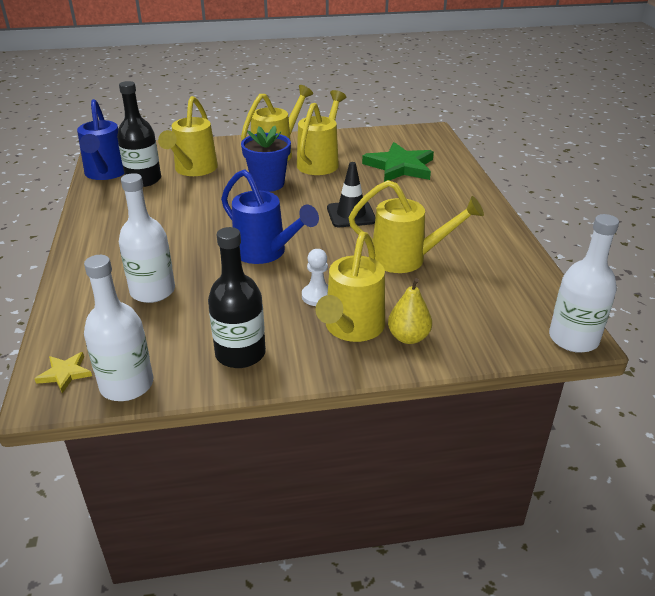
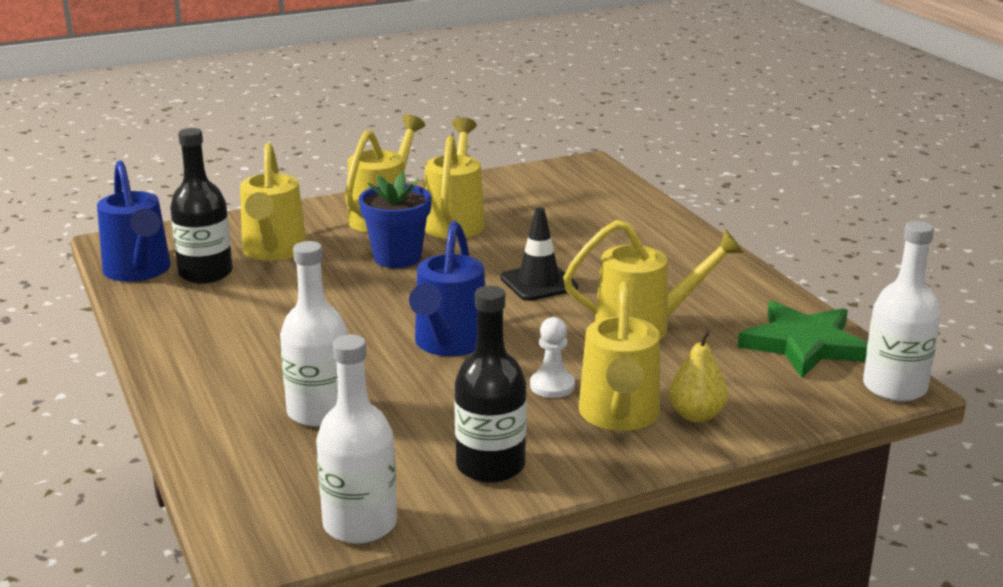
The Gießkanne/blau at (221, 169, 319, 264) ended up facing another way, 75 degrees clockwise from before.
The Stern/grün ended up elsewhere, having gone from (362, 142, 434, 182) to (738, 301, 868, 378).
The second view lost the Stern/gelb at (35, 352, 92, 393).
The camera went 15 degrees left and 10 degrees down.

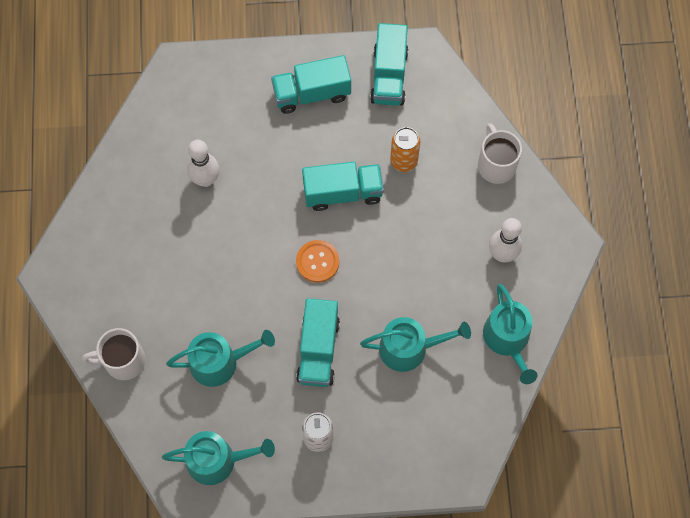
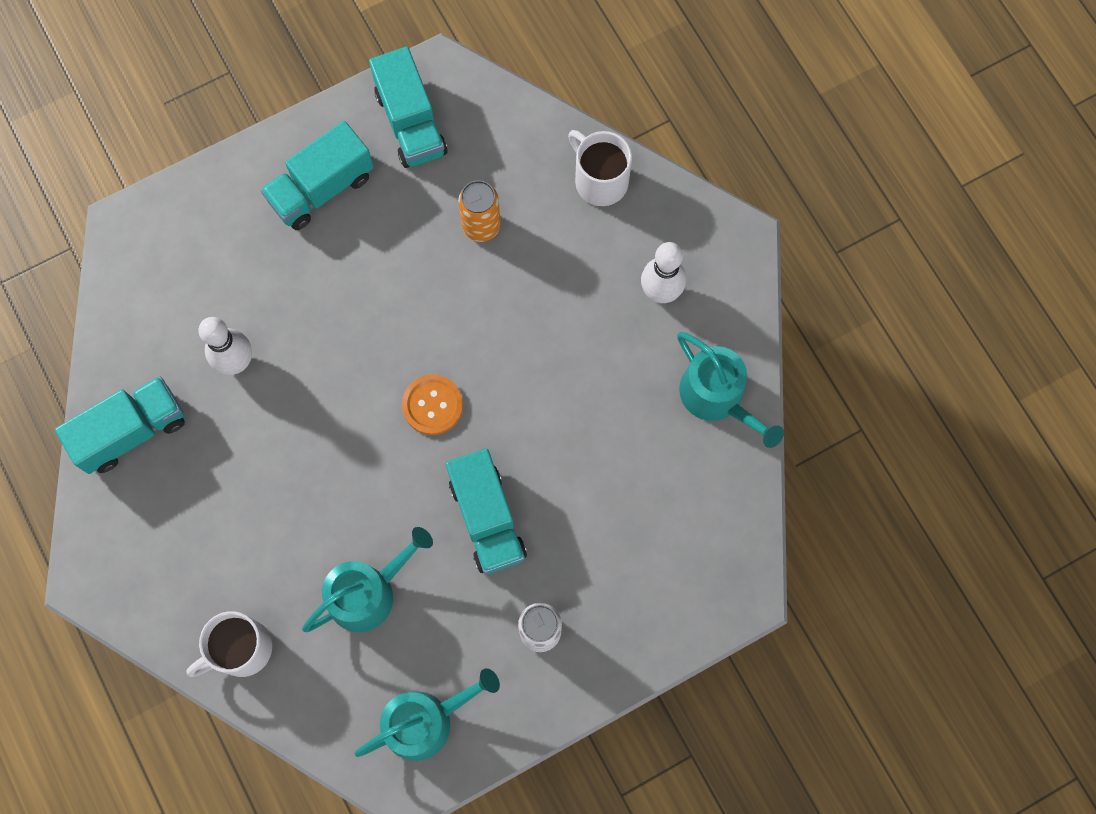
The Lastwagen/türkis ended up elsewhere, having gone from (302, 162, 384, 211) to (55, 376, 185, 474).
The second view lost the Gießkanne/türkis at (360, 317, 471, 372).
The camera went 25 degrees left and 5 degrees up.

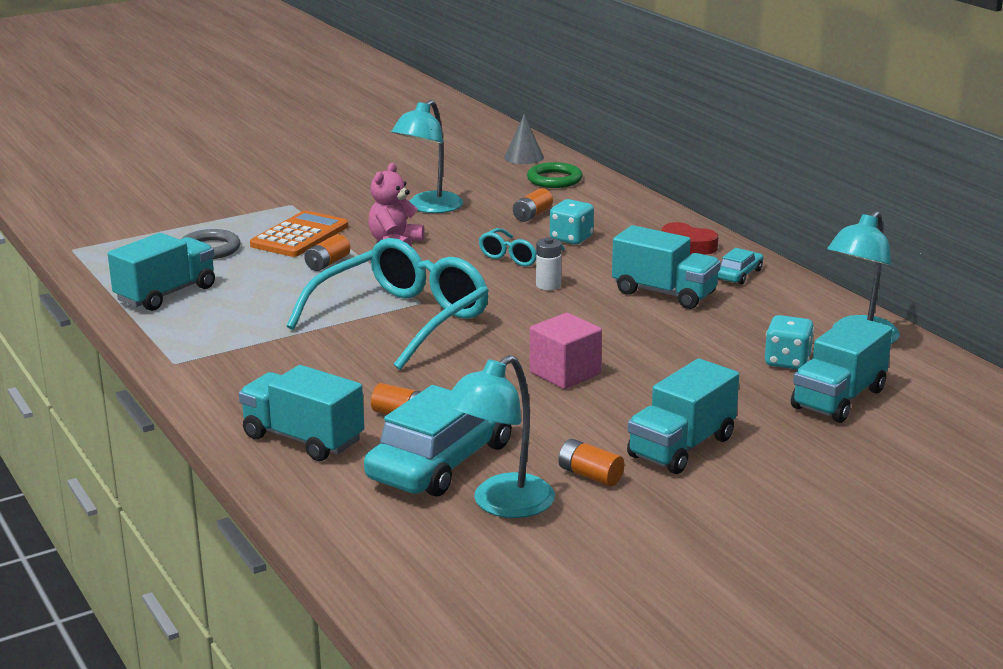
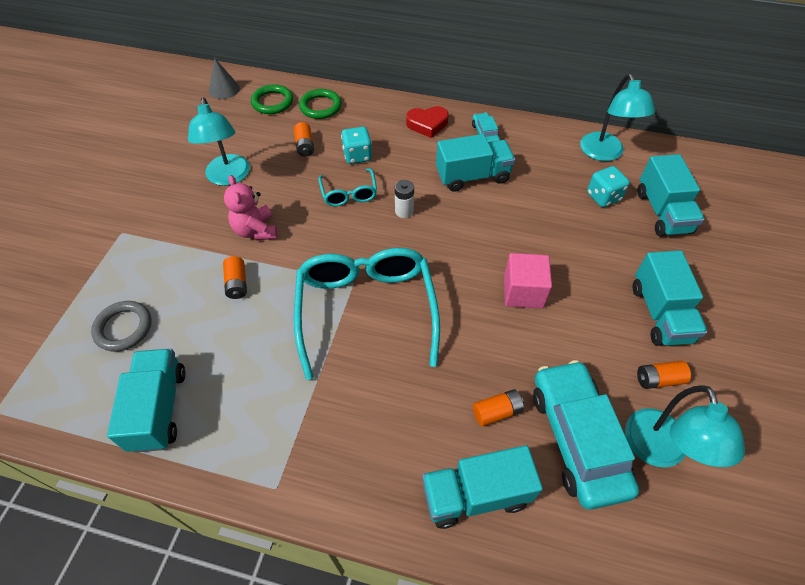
The second view gained the Ring/grün at (299, 89, 342, 119).
The second view lost the Taschenrechner/orange at (250, 211, 348, 257).
The camera went 45 degrees left and 30 degrees up.

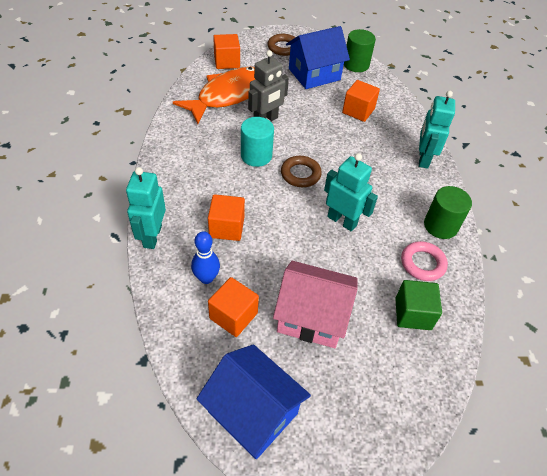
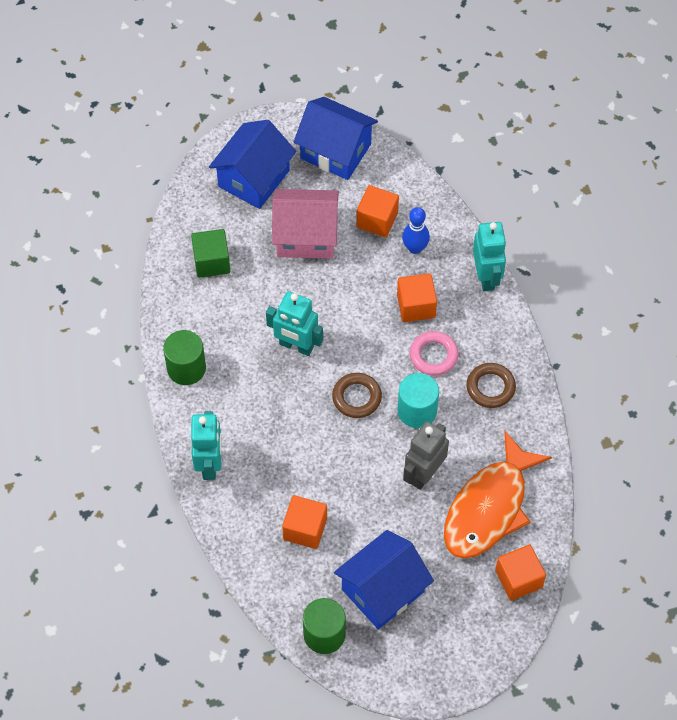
The second view gained the Haus/blau at (209, 120, 296, 209).
The Ring/rosa ended up elsewhere, having gone from (401, 241, 448, 281) to (410, 331, 459, 376).
The Ring/braun ended up elsewhere, having gone from (268, 34, 296, 56) to (466, 363, 516, 408).
The camera went 170 degrees right and 10 degrees up.

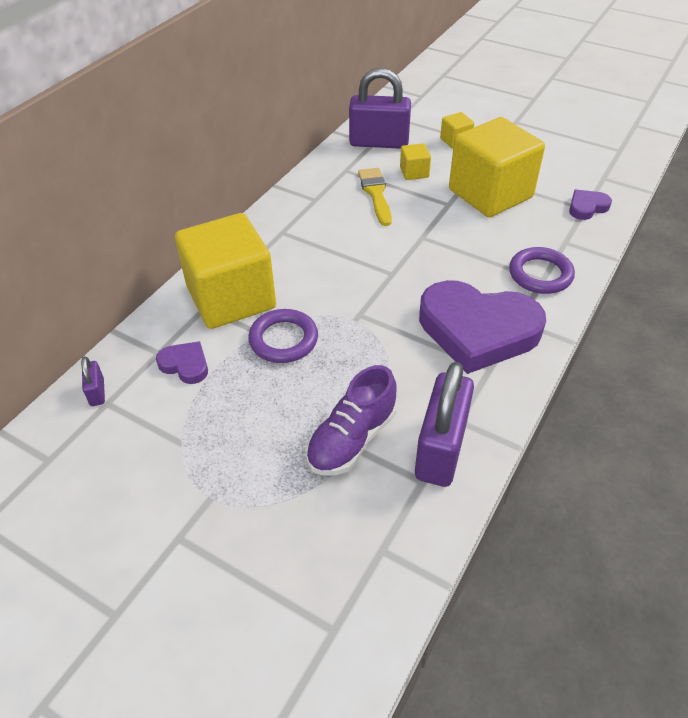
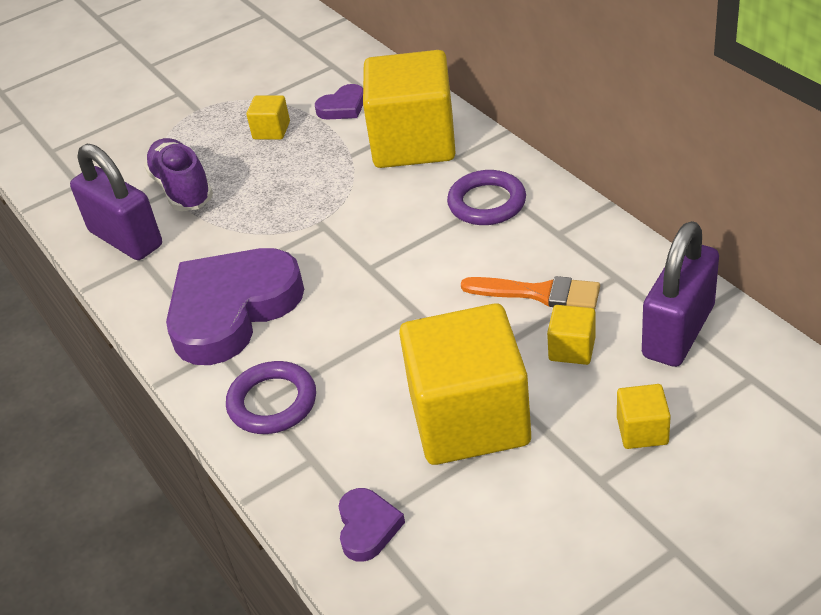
The second view gained the Kubus/gelb at (246, 95, 290, 140).
The Ring/lila ended up elsewhere, having gone from (248, 309, 318, 363) to (447, 170, 526, 225).
What was the Pinsel/gelb at (358, 168, 392, 226) turned into the Pinsel/orange at (461, 276, 600, 309).
The second view lost the Vorhängeschloss/lila at (81, 356, 105, 406).
The camera went 120 degrees right and 5 degrees down.

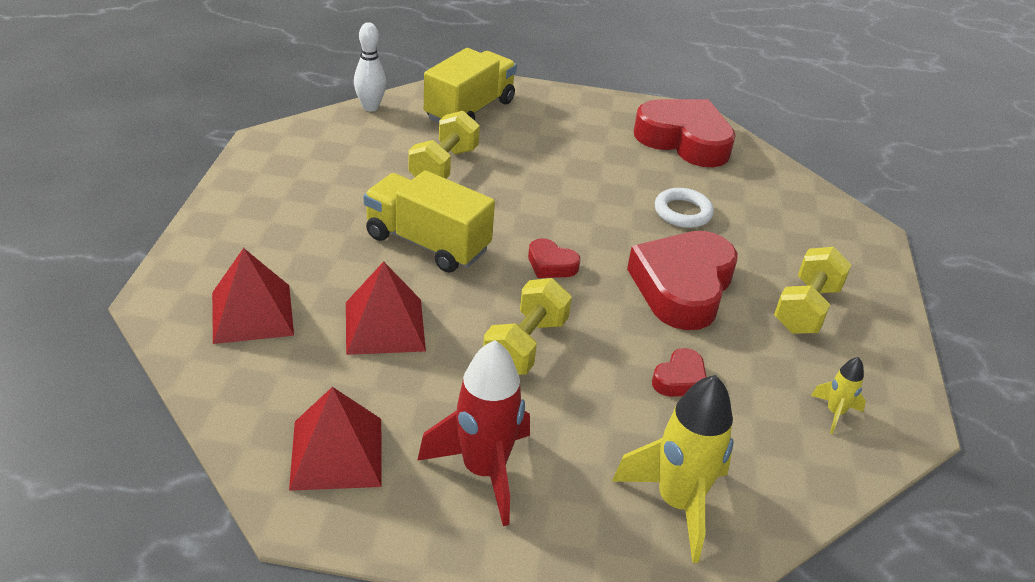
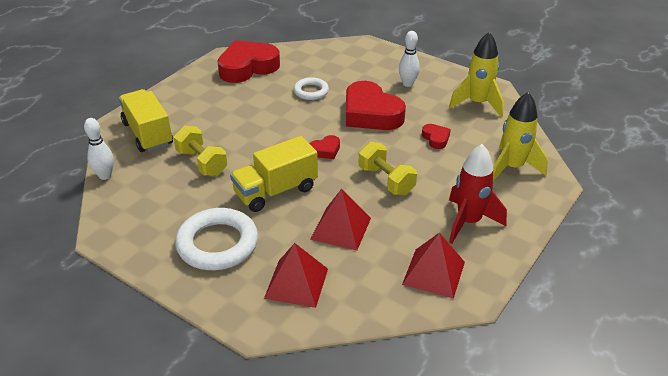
The second view gained the Ring/weiß at (175, 208, 258, 270).
Where the Hantel/gelb stood at (774, 247, 851, 334), the Bowlingkegel/weiß came to stand at (399, 31, 420, 87).
The size of the Rakete/gelb at (811, 357, 866, 434) changed by a factor of 2.09.
The camera went 60 degrees left and 0 degrees up.

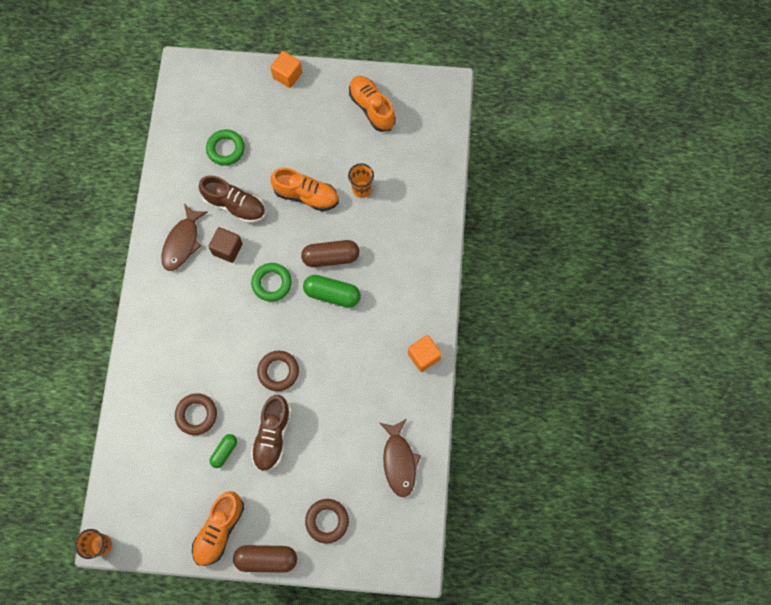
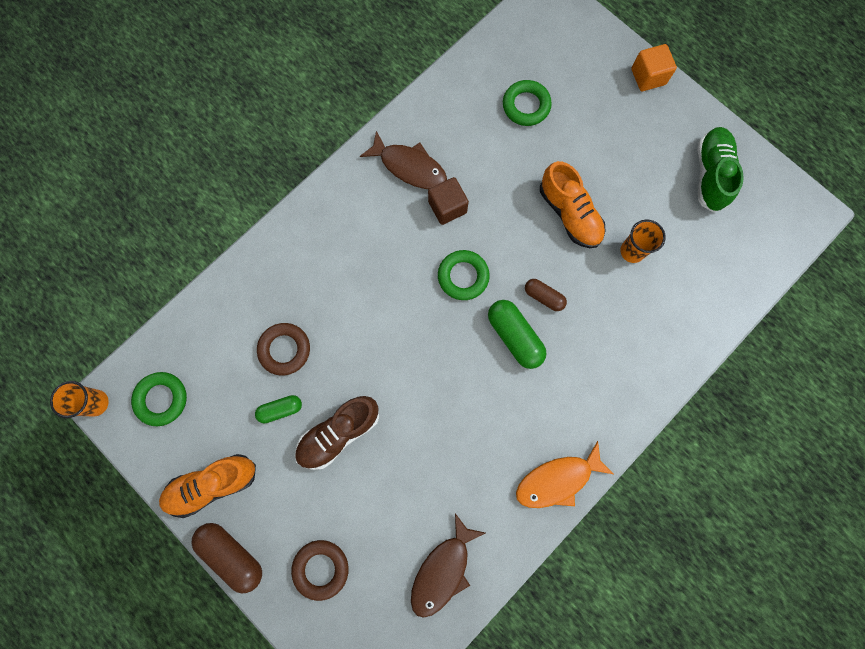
The second view gained the Ring/grün at (131, 372, 187, 426).
The Fisch/braun at (161, 204, 208, 271) ended up facing another way, 120 degrees counterclockwise from before.
Where the Kubus/orange stood at (408, 335, 442, 372), the Fisch/orange came to stand at (516, 441, 615, 508).
The size of the Kapsel/braun at (301, 240, 359, 267) changed by a factor of 0.60.
What was the Schuh/orange at (349, 76, 396, 132) turned into the Schuh/grün at (697, 127, 744, 213).
The second view lost the Schuh/braun at (199, 176, 266, 223).
The second view lost the Ring/braun at (257, 351, 299, 391).
The camera went 40 degrees right and 5 degrees up.

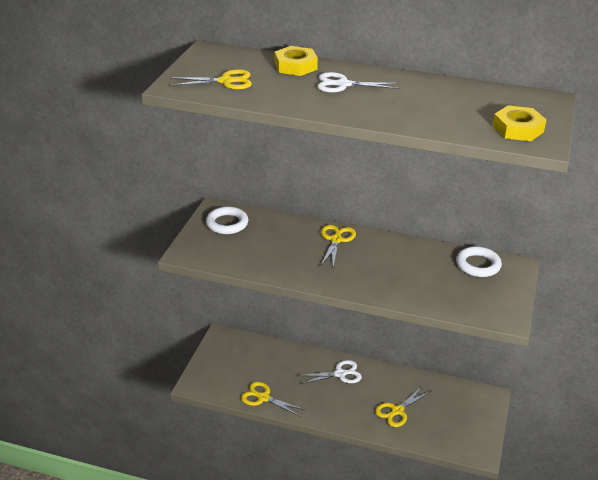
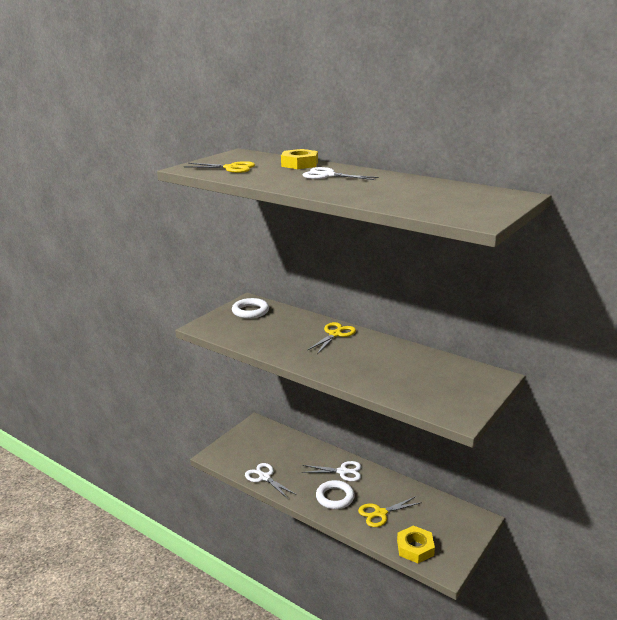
What was the Schere/gelb at (241, 382, 306, 417) turned into the Schere/weiß at (245, 463, 296, 499).
The Ring/weiß ended up elsewhere, having gone from (456, 246, 502, 277) to (316, 480, 355, 509).
The Sechskantmutter/gelb ended up elsewhere, having gone from (492, 106, 546, 141) to (397, 525, 435, 563).
The camera went 20 degrees right and 10 degrees down.

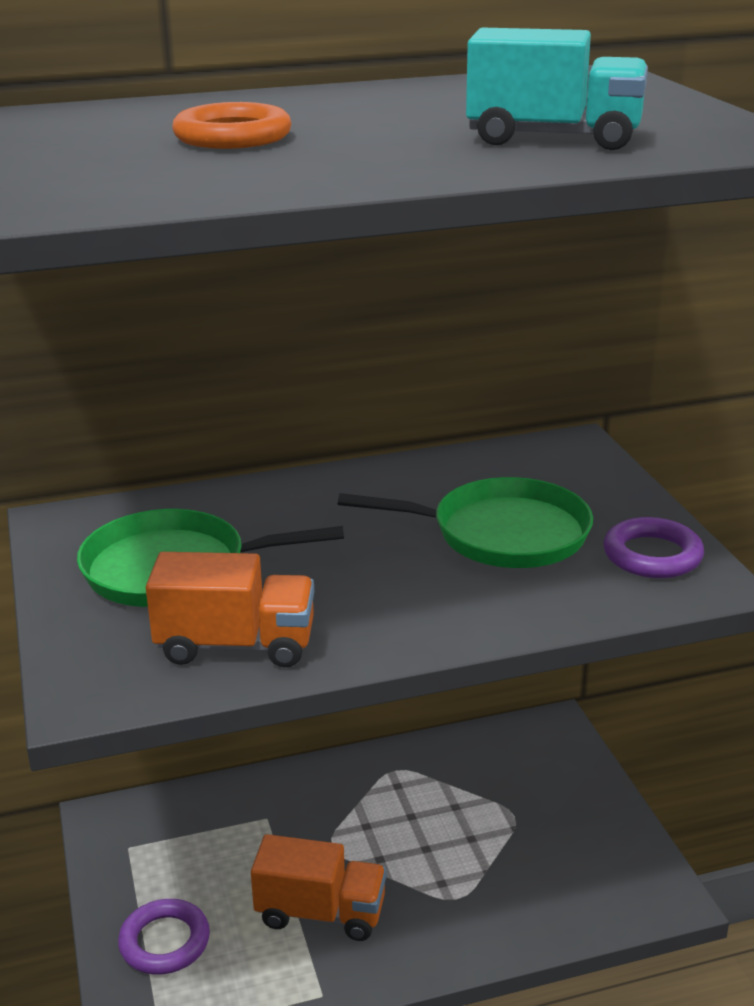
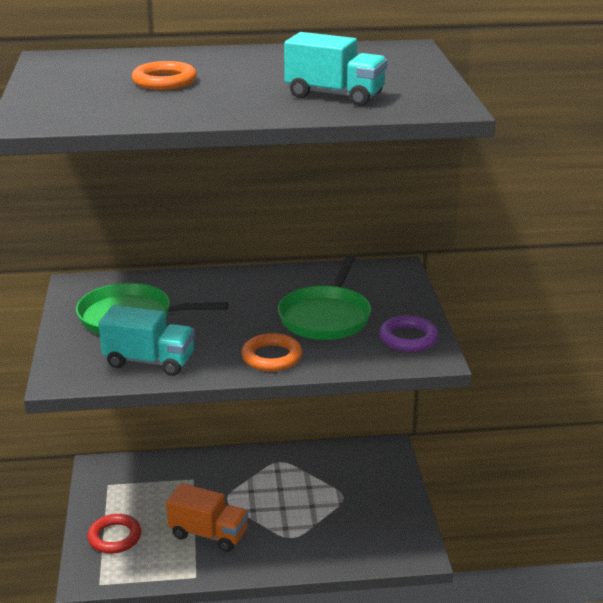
What was the Ring/lila at (118, 899, 210, 975) turned into the Ring/rot at (87, 514, 141, 554).
What was the Lastwagen/orange at (146, 552, 314, 667) turned into the Lastwagen/türkis at (98, 305, 195, 376).
The second view gained the Ring/orange at (241, 333, 302, 372).
The Pfanne/grün at (338, 477, 593, 568) ended up facing another way, 90 degrees clockwise from before.
The camera went 10 degrees right and 0 degrees up.

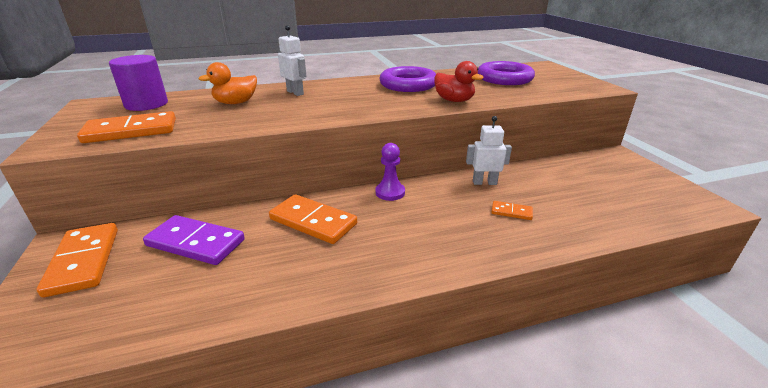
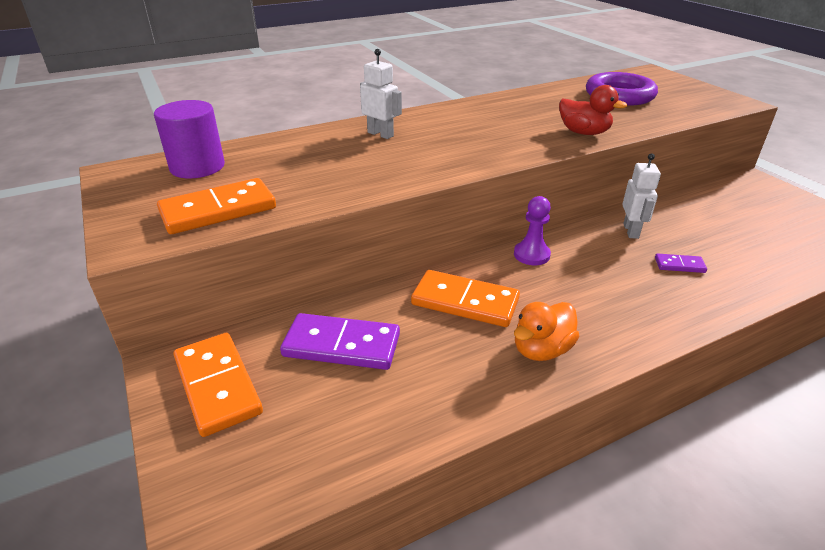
The Ente/orange ended up elsewhere, having gone from (199, 62, 257, 104) to (514, 302, 579, 361).
The Roboter/weiß at (466, 116, 512, 185) ended up facing another way, 105 degrees clockwise from before.
What was the Dominostein/orange at (491, 201, 533, 220) turned into the Dominostein/lila at (655, 253, 707, 273).
The second view lost the Ring/lila at (380, 66, 436, 92).
The camera went 10 degrees left and 5 degrees up.

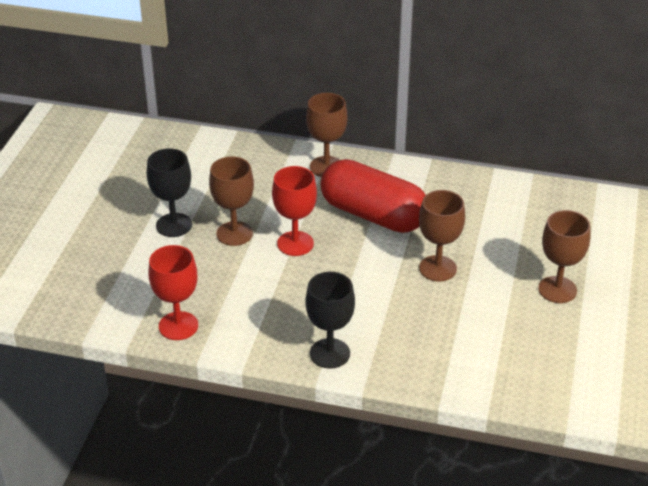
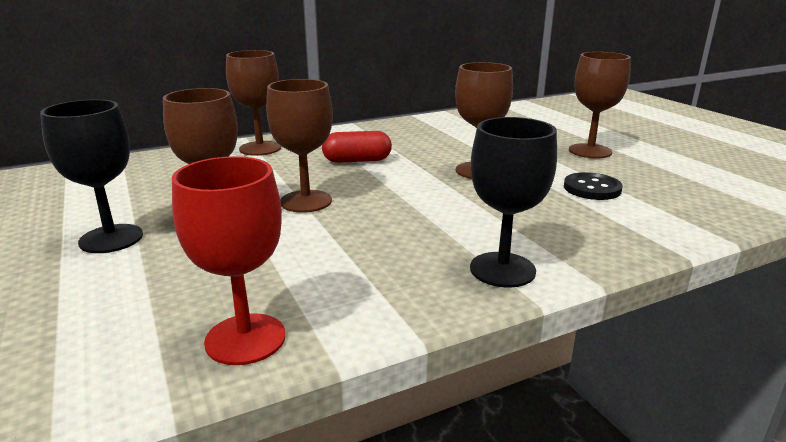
What was the Kelch/rot at (272, 166, 317, 256) turned into the Kelch/braun at (266, 79, 333, 213).
The size of the Kapsel/rot at (320, 159, 425, 233) changed by a factor of 0.49.
The second view gained the Knopf/schwarz at (564, 172, 623, 200).
The camera went 40 degrees left and 15 degrees down.

